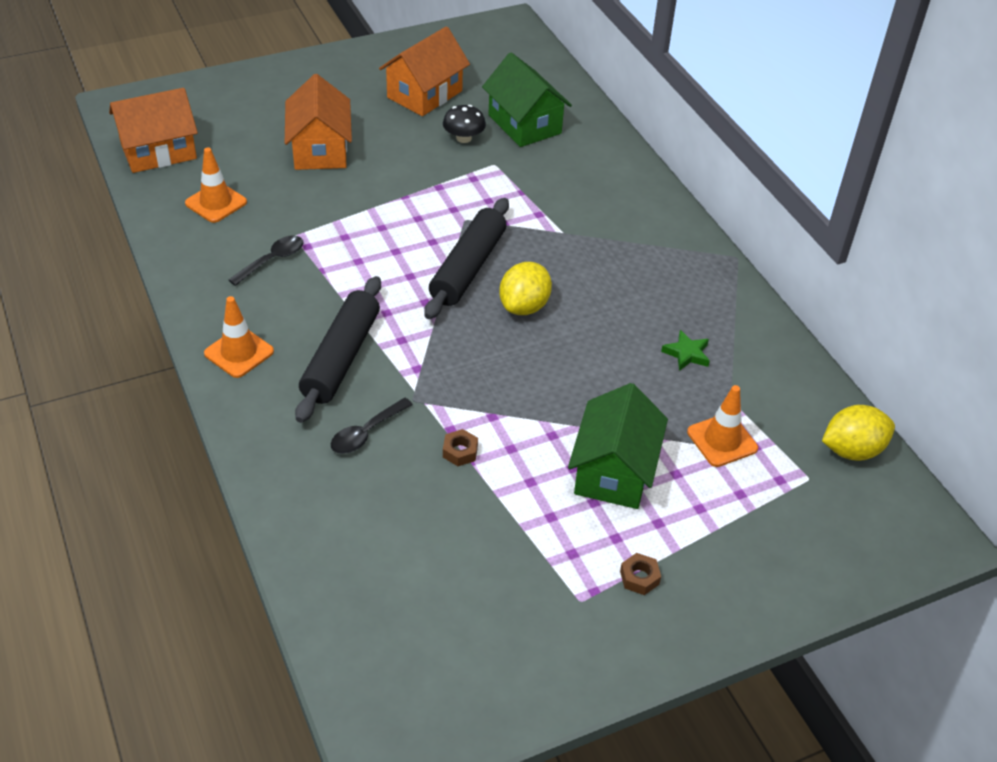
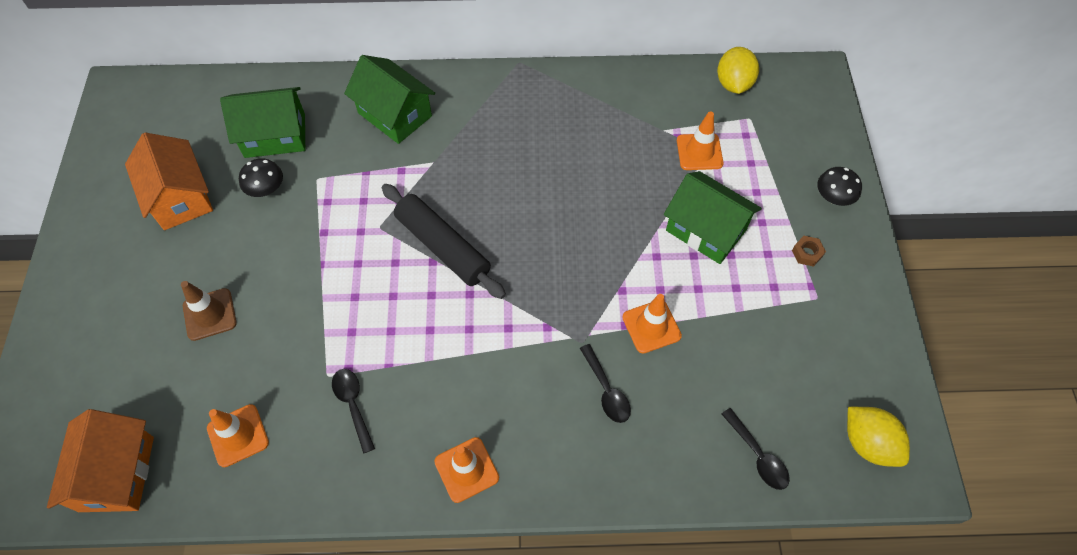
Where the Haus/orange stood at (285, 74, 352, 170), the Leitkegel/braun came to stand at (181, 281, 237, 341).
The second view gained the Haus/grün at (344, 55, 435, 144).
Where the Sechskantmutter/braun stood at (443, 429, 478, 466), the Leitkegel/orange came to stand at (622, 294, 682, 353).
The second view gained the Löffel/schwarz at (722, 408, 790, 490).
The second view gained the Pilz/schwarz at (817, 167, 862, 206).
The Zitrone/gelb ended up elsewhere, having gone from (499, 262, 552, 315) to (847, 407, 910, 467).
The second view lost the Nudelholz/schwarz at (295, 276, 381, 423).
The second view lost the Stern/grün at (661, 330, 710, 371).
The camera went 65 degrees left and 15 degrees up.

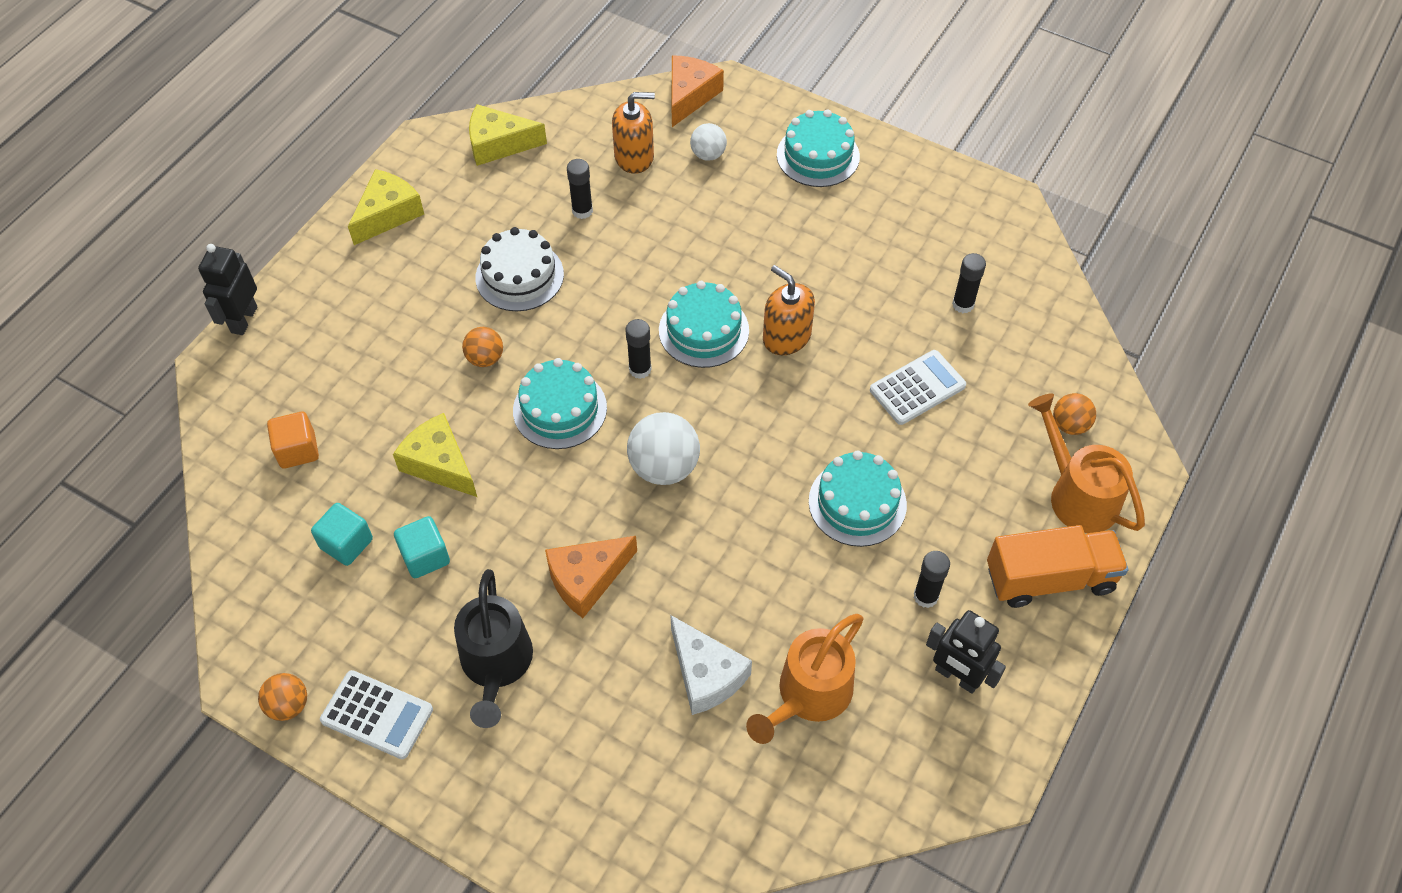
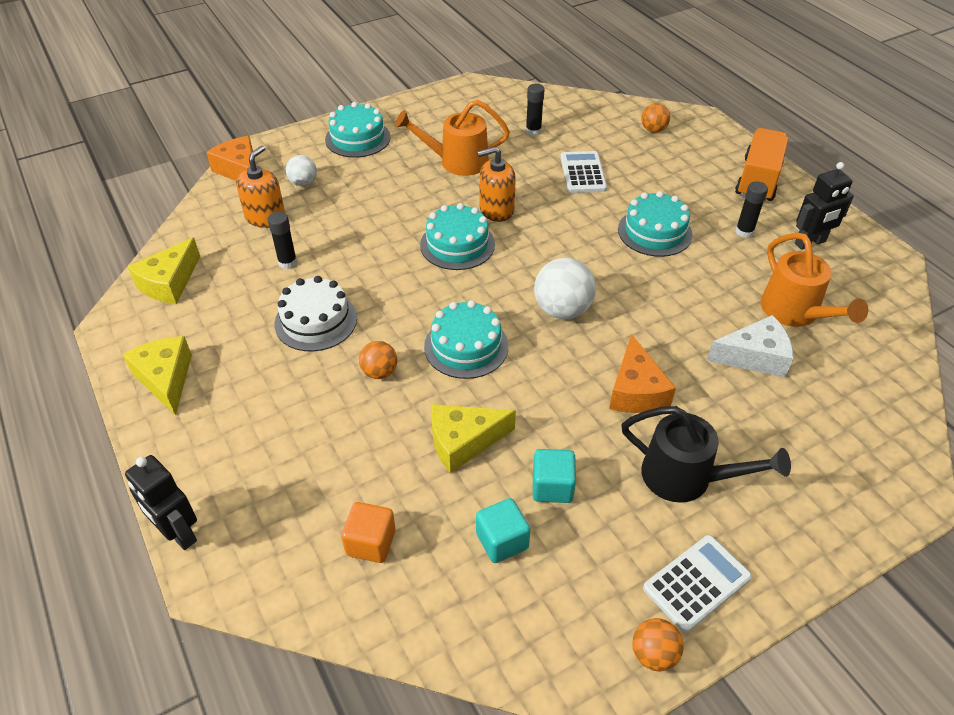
The Gießkanne/orange ended up elsewhere, having gone from (1028, 393, 1145, 533) to (395, 100, 510, 176).
The second view lost the Klebestift/schwarz at (626, 319, 652, 379).
The camera went 60 degrees left and 10 degrees down.

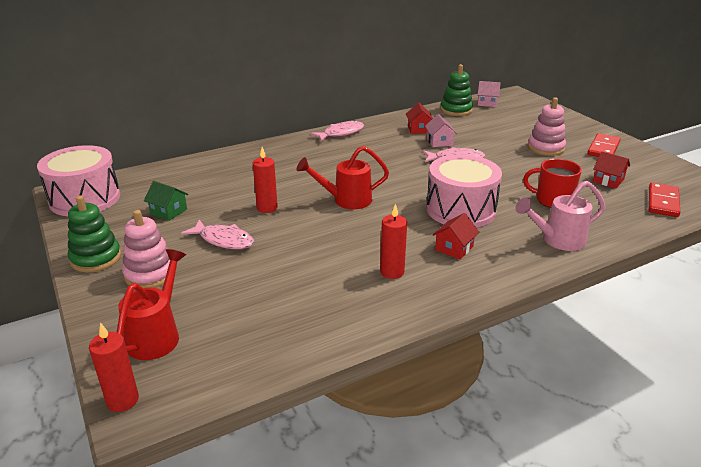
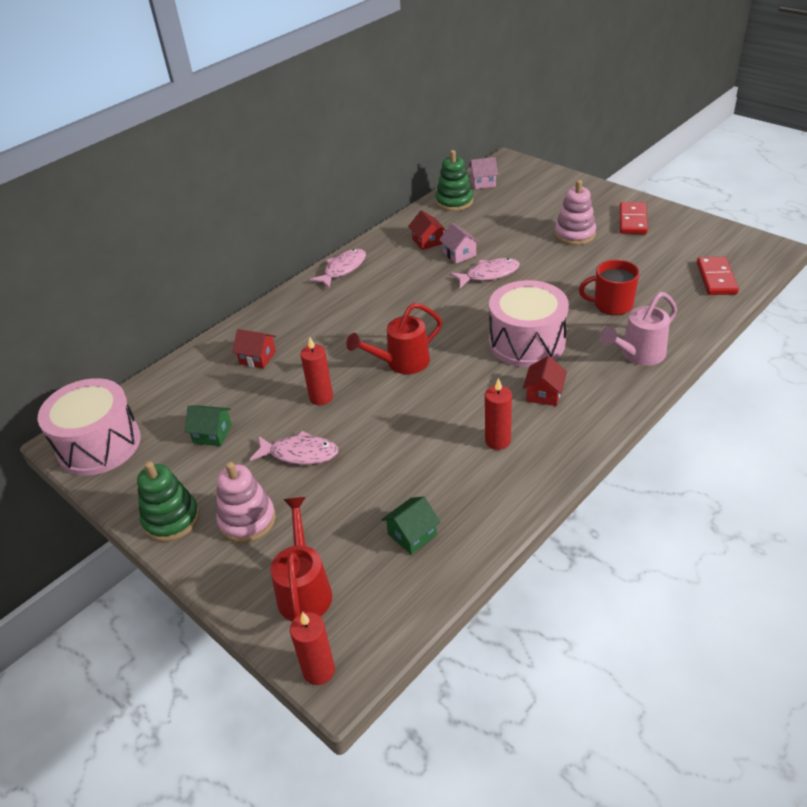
The Haus/rot ended up elsewhere, having gone from (593, 151, 630, 189) to (232, 329, 276, 369).
The second view gained the Haus/grün at (381, 496, 441, 555).
The camera went 15 degrees left and 10 degrees up.

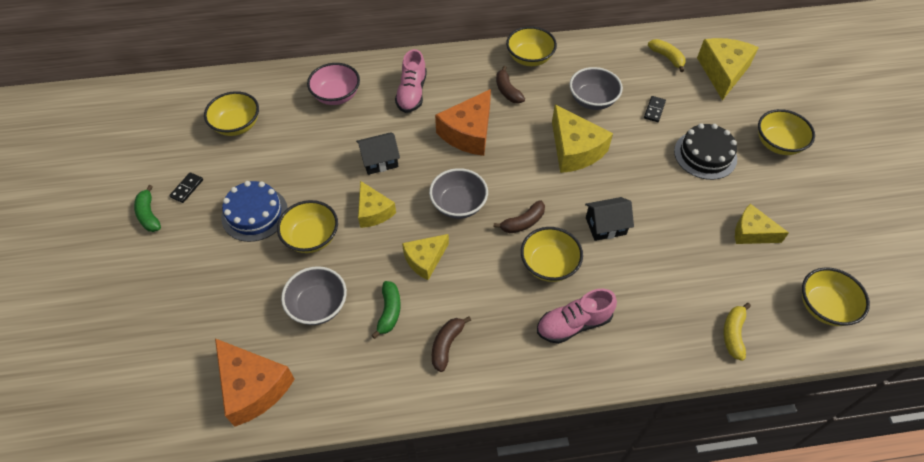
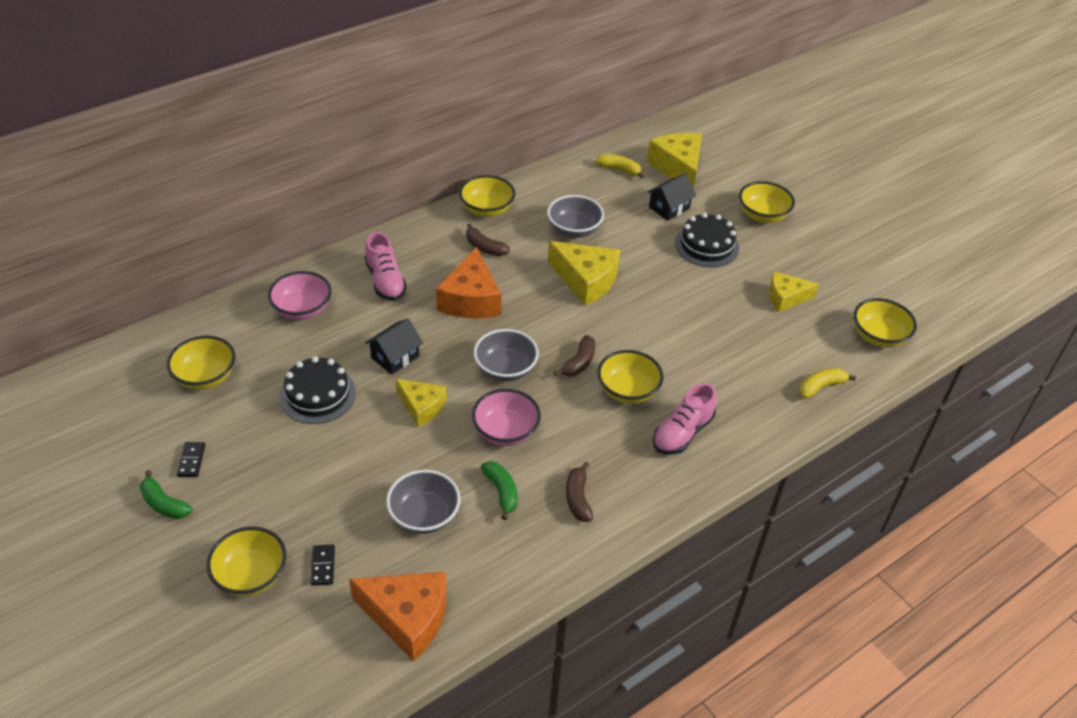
The Schüssel/gelb ended up elsewhere, having gone from (277, 200, 338, 253) to (207, 527, 286, 596).
The second view gained the Kuchen/schwarz at (280, 356, 356, 424).
The Dominostein/schwarz ended up elsewhere, having gone from (644, 96, 666, 122) to (310, 544, 335, 586).
Where the Käse/gelb stood at (402, 234, 449, 280), the Schüssel/rosa came to stand at (472, 389, 541, 446).
The Haus/schwarz ended up elsewhere, having gone from (585, 197, 634, 241) to (647, 173, 696, 221).
The Banane/gelb at (723, 303, 751, 361) ended up facing another way, 75 degrees clockwise from before.
The second view lost the Kuchen/blau at (221, 181, 288, 242).
The camera went 30 degrees left and 10 degrees down.

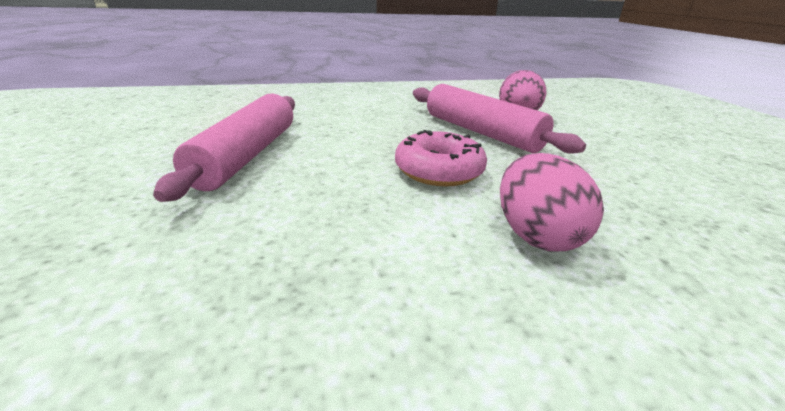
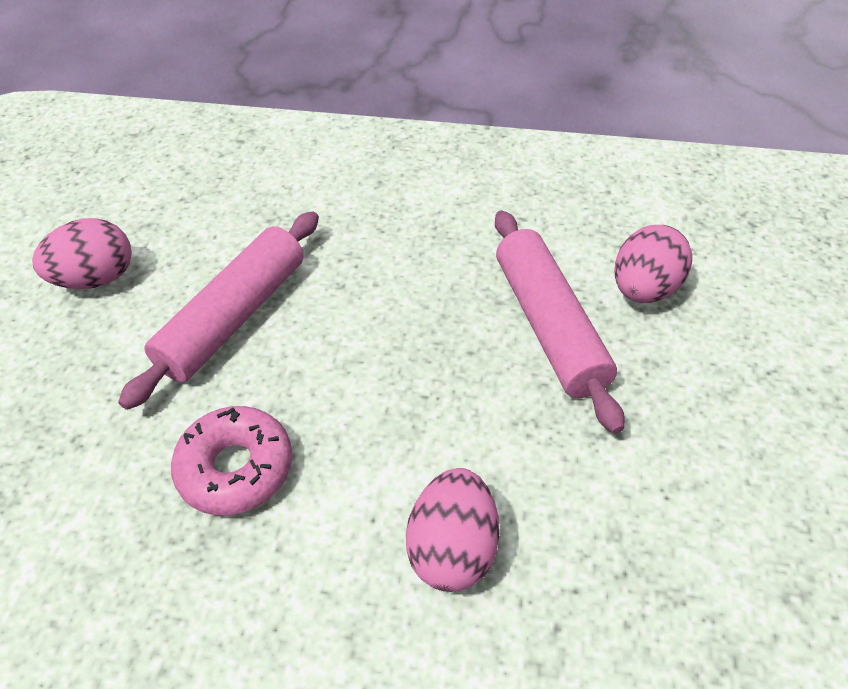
The second view gained the Ei/rosa at (32, 218, 132, 289).
The Donut/rosa ended up elsewhere, having gone from (395, 130, 487, 187) to (171, 406, 292, 515).
The camera went 25 degrees right and 20 degrees up.

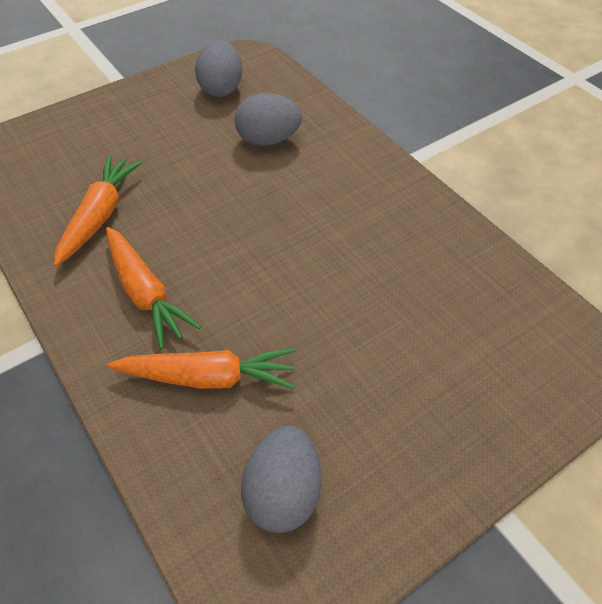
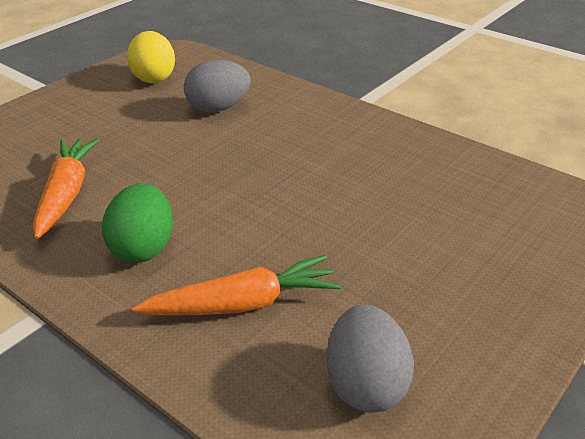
Where the Karotte/orange stood at (106, 227, 201, 349), the Ei/grün came to stand at (102, 183, 173, 263).
What was the Ei/grau at (195, 40, 242, 97) turned into the Ei/gelb at (127, 31, 175, 83).
The camera went 15 degrees left and 15 degrees down.

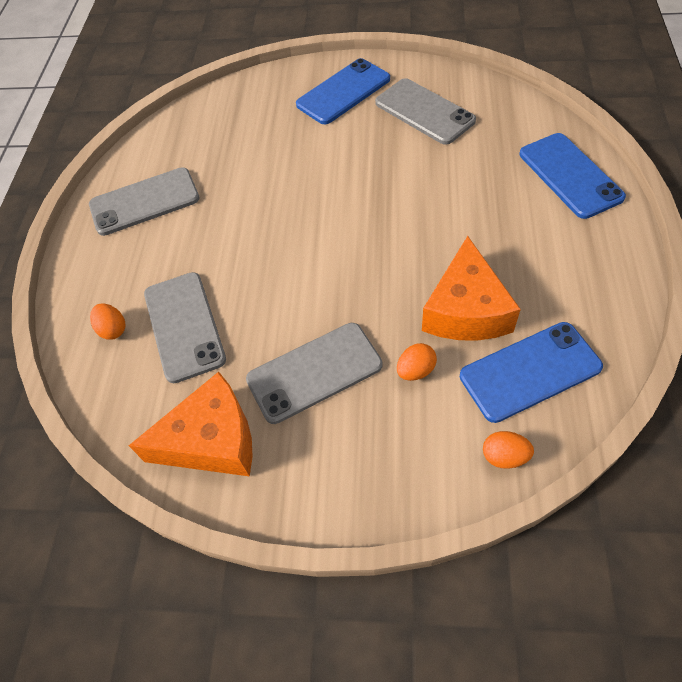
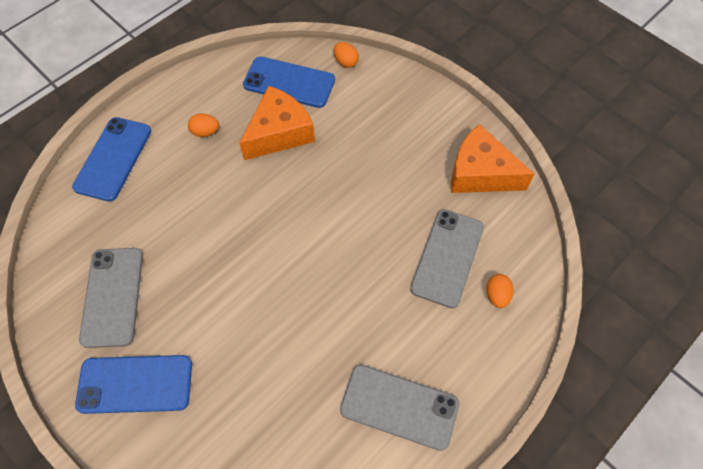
The Ei/orange ended up elsewhere, having gone from (397, 343, 437, 381) to (188, 113, 219, 137).
The second view lost the Handy/grau at (246, 323, 383, 424).
The camera went 145 degrees left and 5 degrees up.

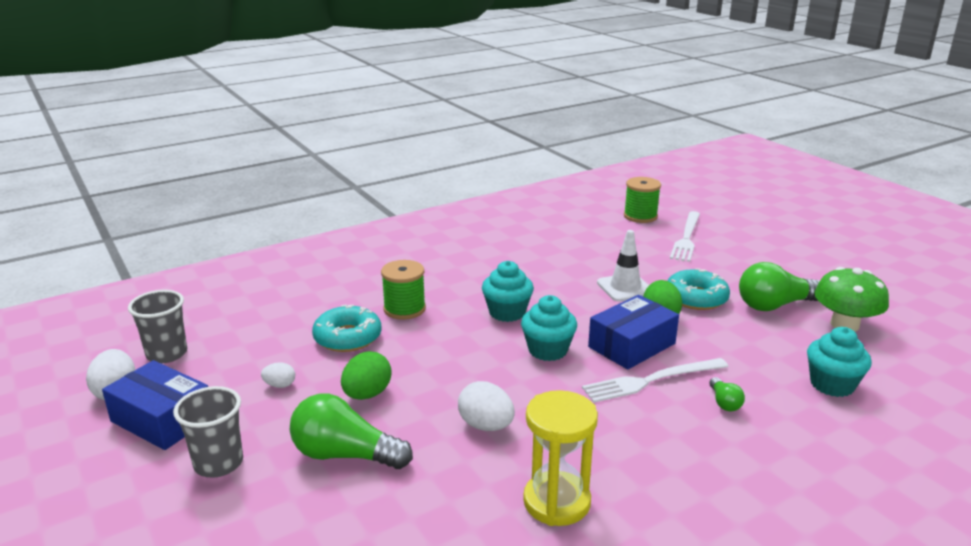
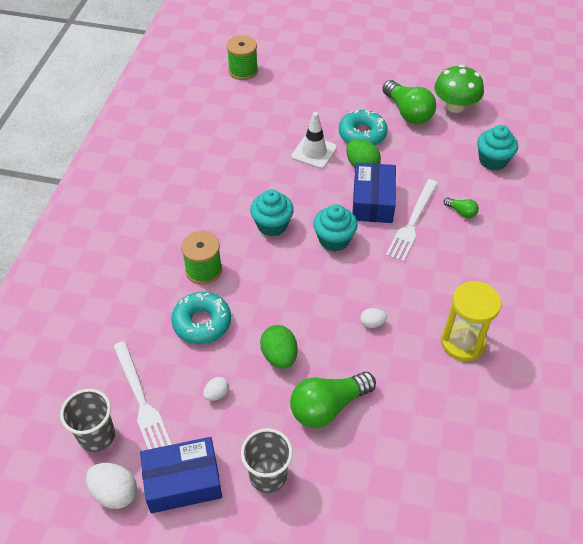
The Gabel/weiß ended up elsewhere, having gone from (670, 211, 700, 262) to (113, 341, 172, 450).
The size of the Ei/weiß at (458, 381, 515, 431) changed by a factor of 0.57.
The Glühbirne/grün at (739, 262, 820, 311) ended up facing another way, 60 degrees counterclockwise from before.
The camera went 45 degrees left and 25 degrees up.

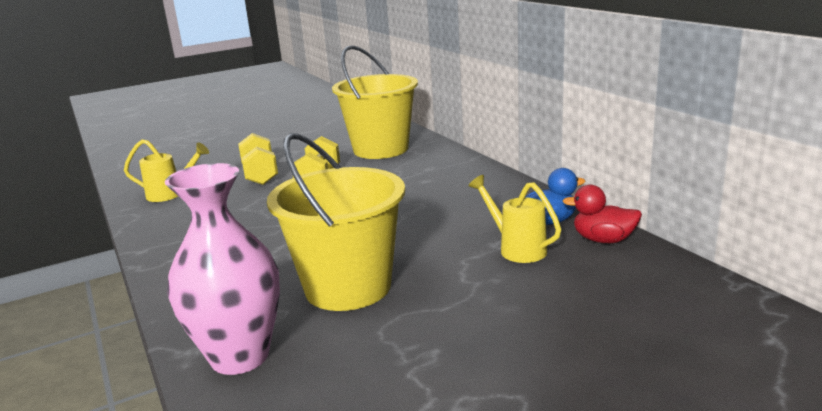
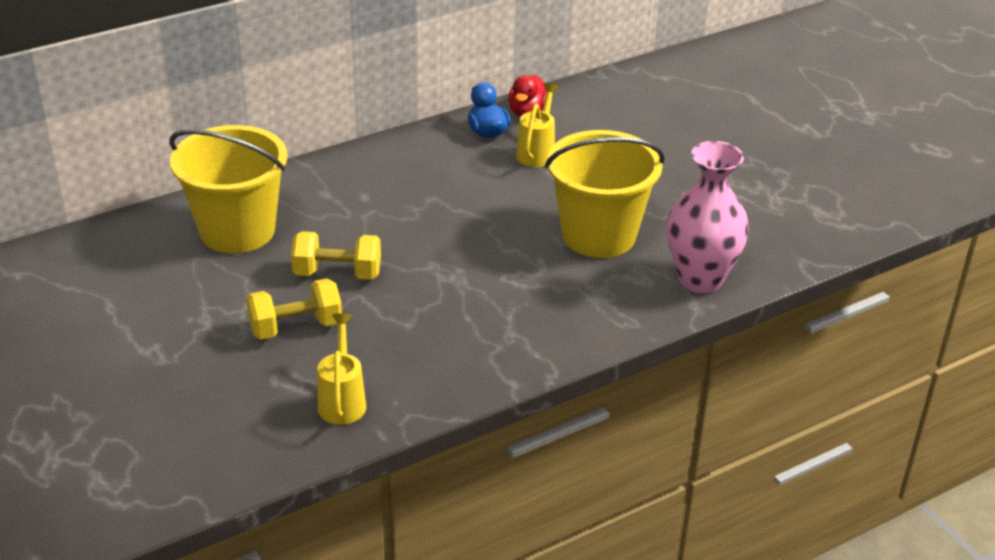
The Gießkanne/gelb at (468, 175, 561, 263) ended up facing another way, 150 degrees clockwise from before.
The camera went 95 degrees left and 15 degrees up.

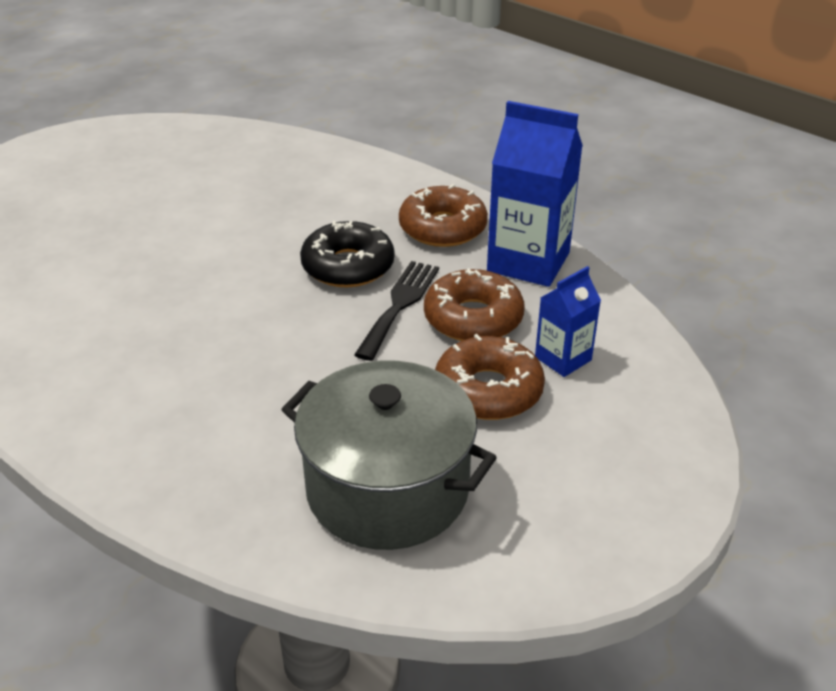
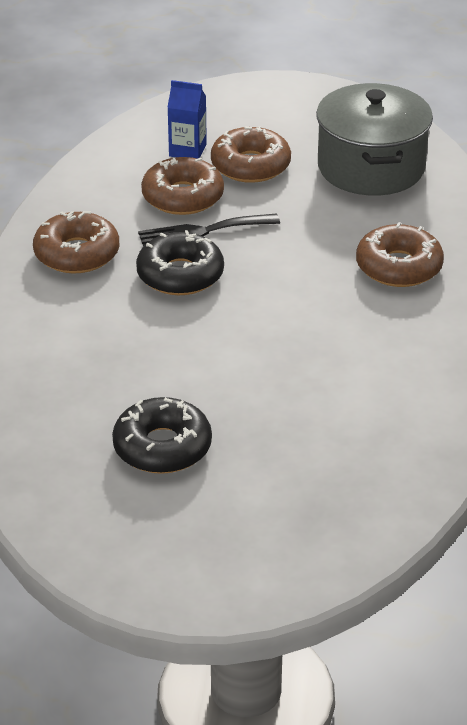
The second view gained the Donut/schwarz at (112, 397, 212, 474).
The second view gained the Donut/braun at (356, 222, 444, 287).
The second view lost the Getränkekarton/blau at (487, 101, 583, 287).
The camera went 125 degrees left and 0 degrees up.

